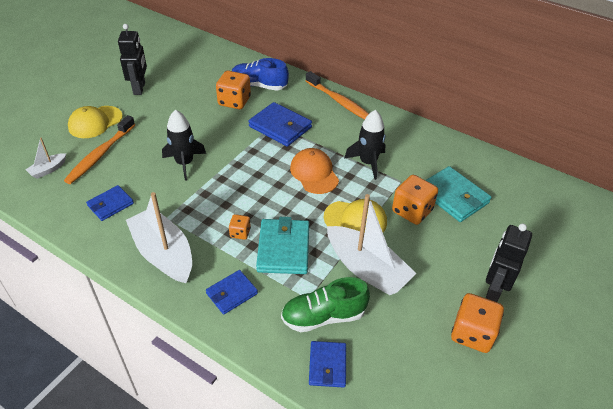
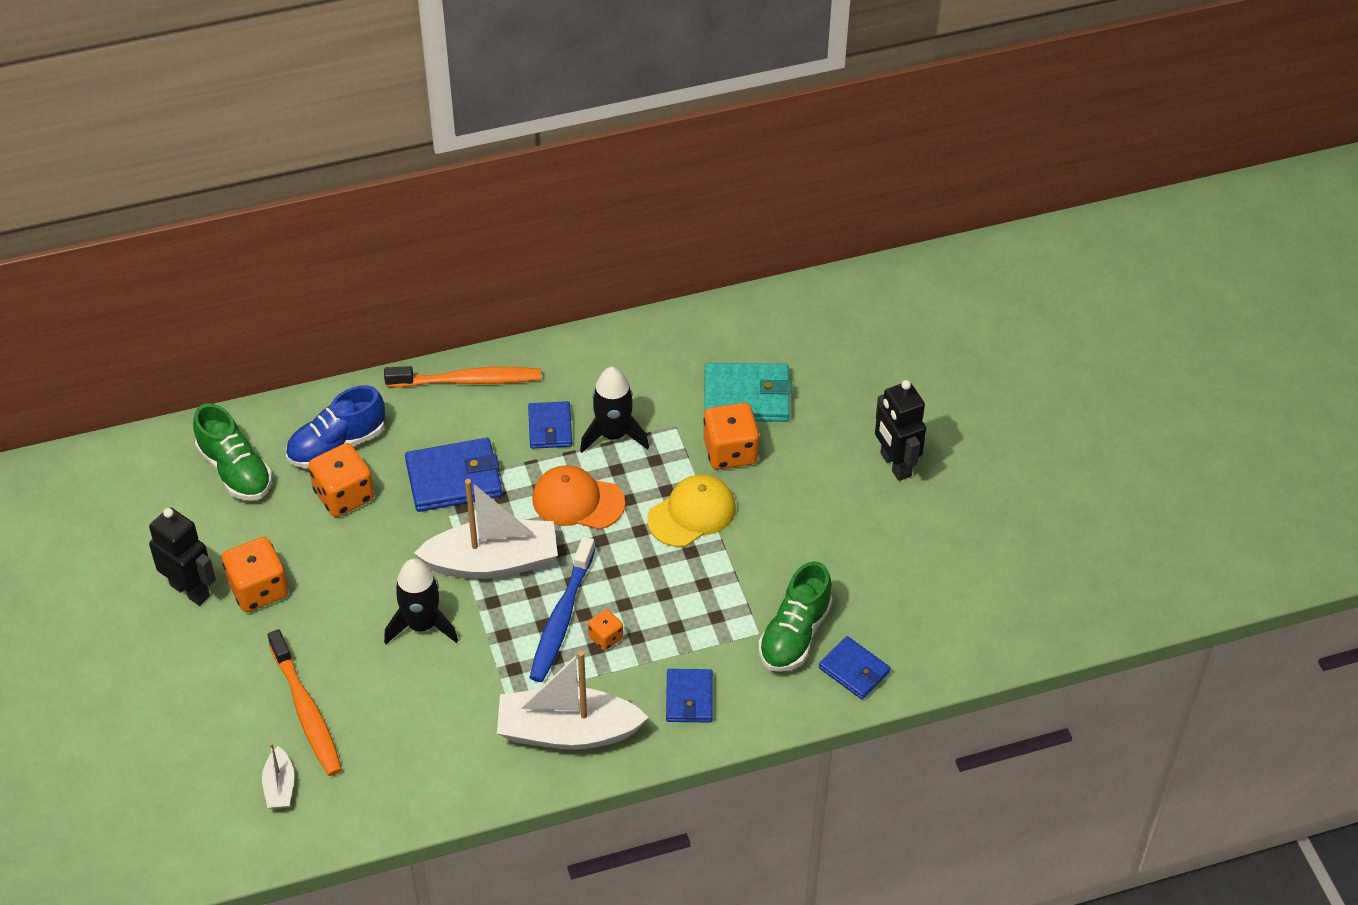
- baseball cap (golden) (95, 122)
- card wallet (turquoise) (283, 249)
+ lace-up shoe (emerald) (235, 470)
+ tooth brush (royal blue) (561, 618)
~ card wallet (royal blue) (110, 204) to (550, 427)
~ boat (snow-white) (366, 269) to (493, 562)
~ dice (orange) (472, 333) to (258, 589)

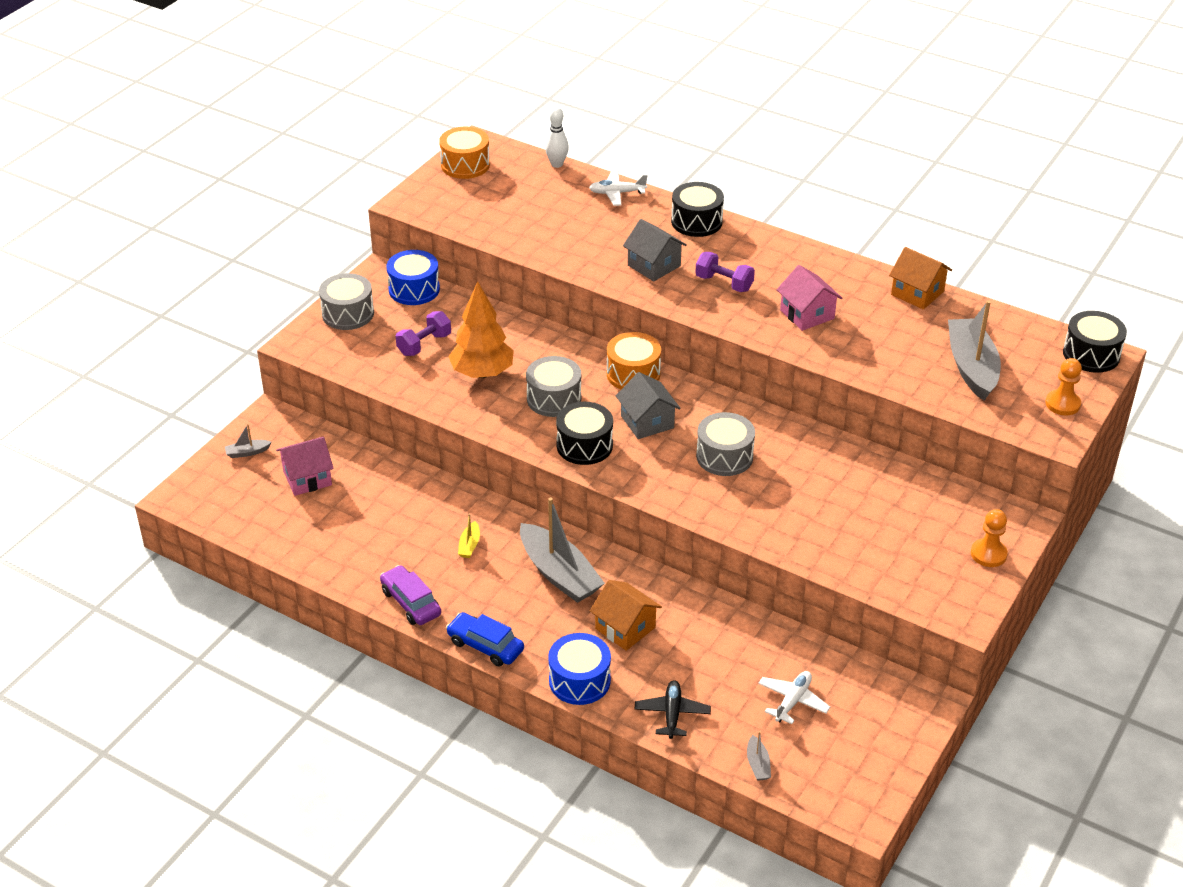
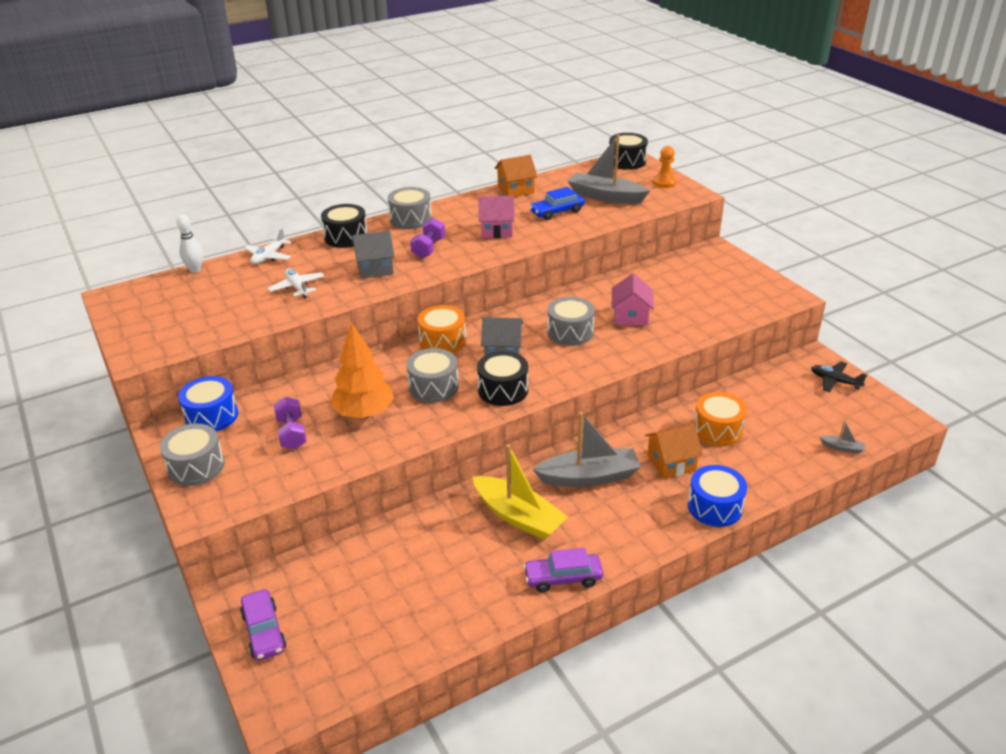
- chess pawn (orange) (988, 554)
+ toy drum (grey) (410, 219)
~ cottage (rosy) (307, 478) to (631, 316)
~ toy drum (orange) (465, 165) to (717, 430)
~ car (royal blue) (485, 646) to (557, 212)
~ plane (ebony) (672, 714) to (835, 381)
~ plane (snow-white) (792, 701) to (297, 287)
~ boat (grey) (247, 452) to car (royal purple) (264, 631)
~ dumbbell (royal purple) (724, 283) = (428, 248) 45 degrees counterclockwise
~ boat (golden) (469, 545) = (518, 516) x2.39

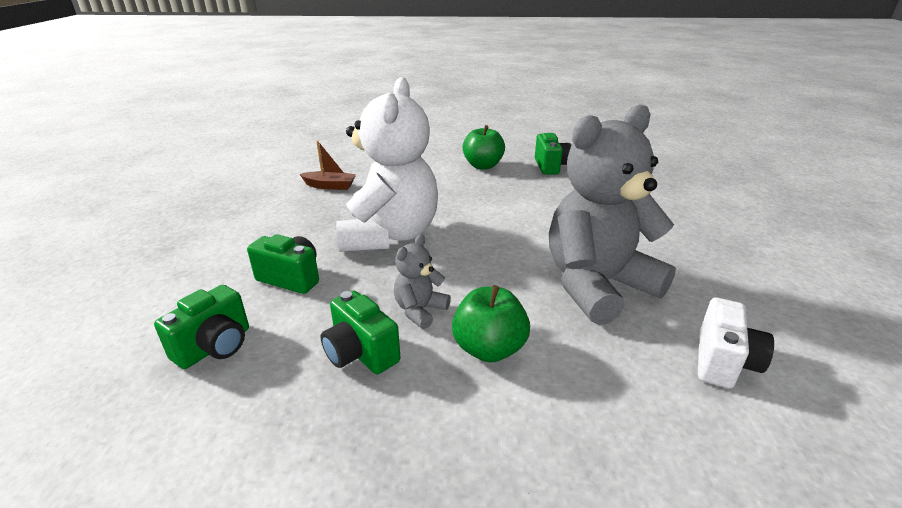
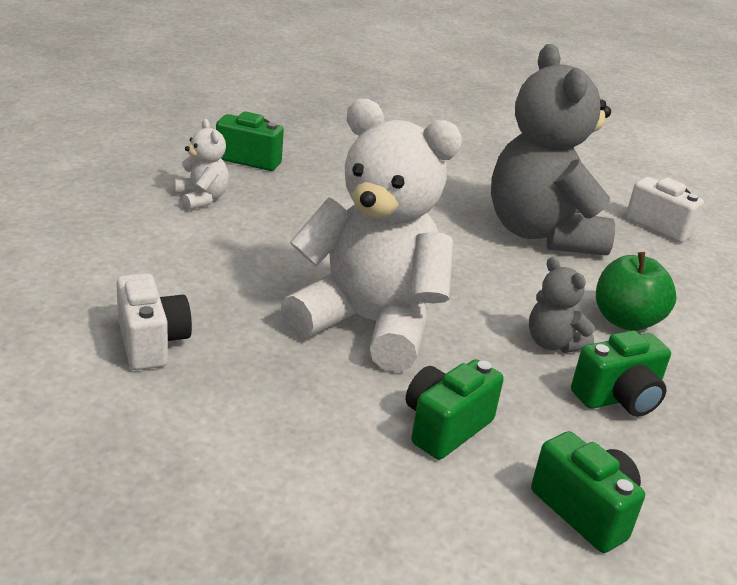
~ boat (russet) (330, 186) to photo camera (snow-white) (151, 343)
~ apple fruit (emerald) (483, 166) to teddy bear (snow-white) (202, 199)

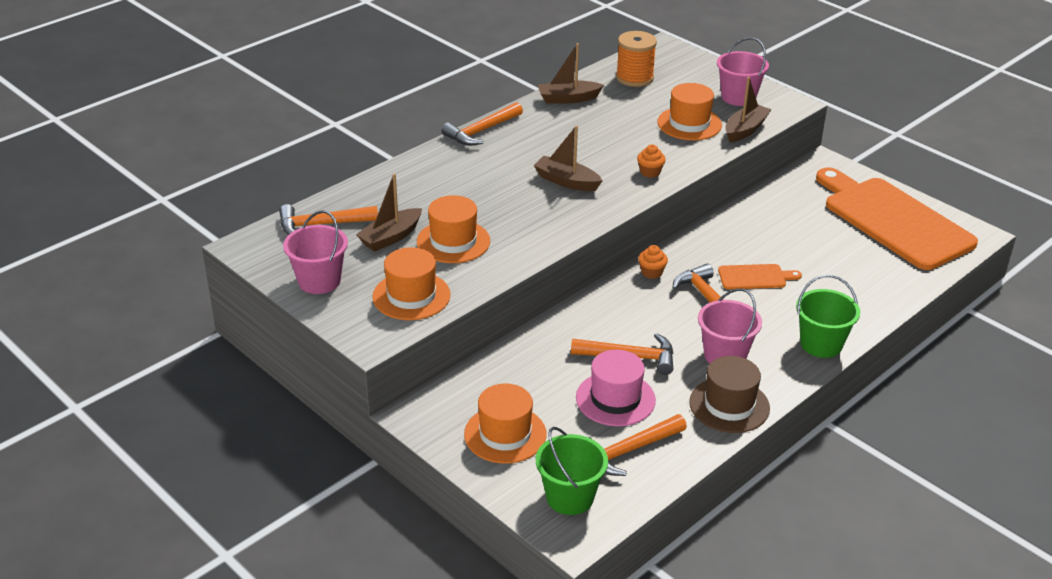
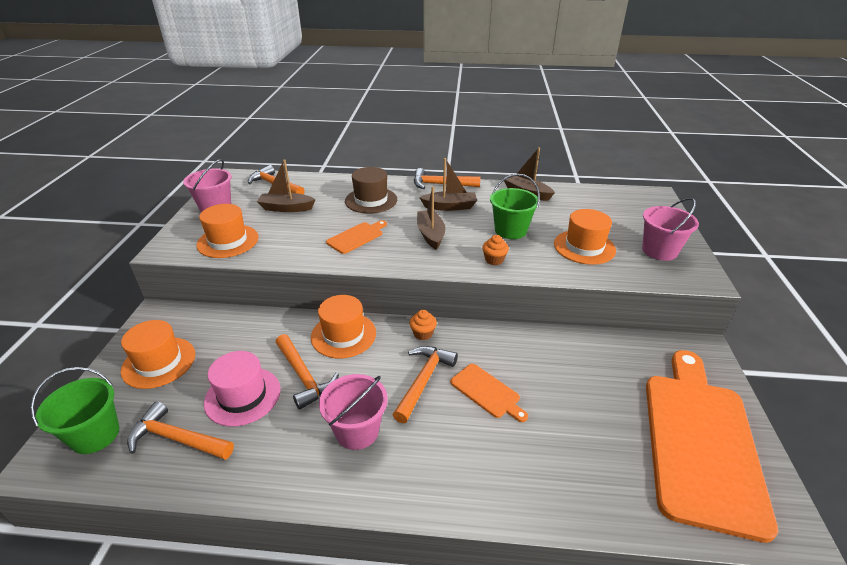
- spool (orange) (634, 78)
+ bread board (orange) (356, 237)
~ top hat (orange) (453, 241) to (343, 335)
~ top hat (russet) (729, 405) to (371, 200)
~ boat (russet) (745, 130) to (450, 206)
~ sand bucket (emerald) (821, 344) to (510, 230)

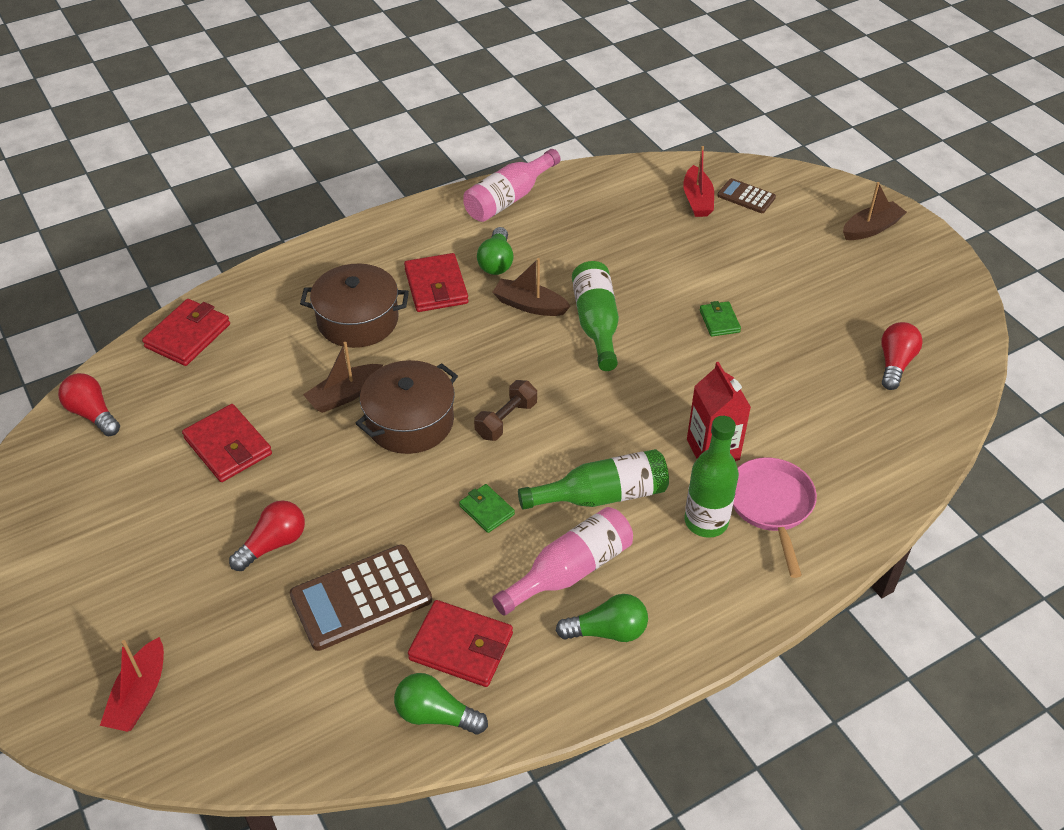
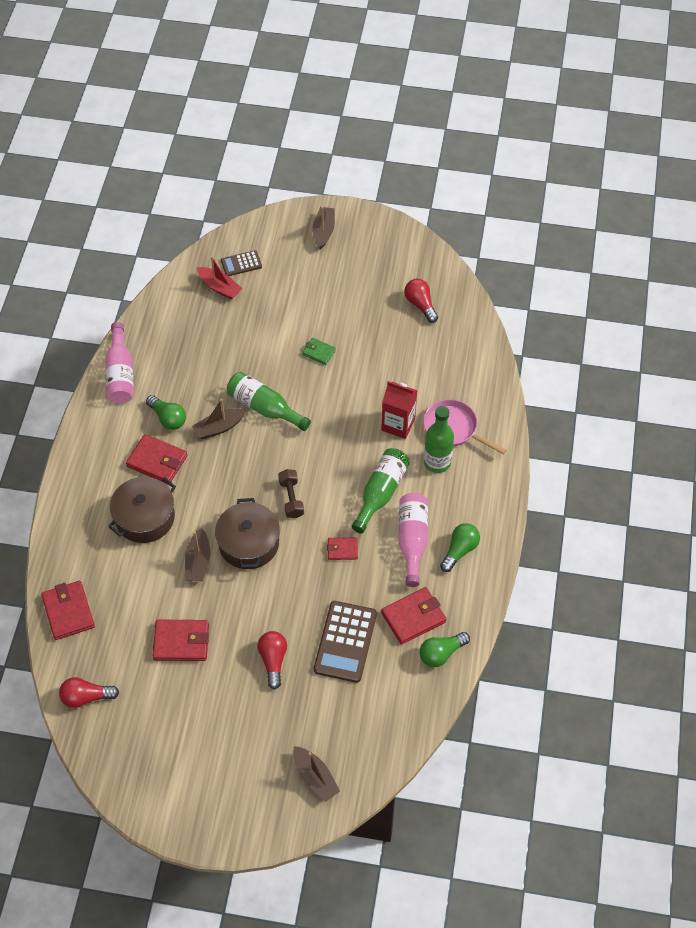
~ boat (red) (139, 695) to boat (russet) (315, 777)
~ card wallet (emerald) (487, 510) to card wallet (red) (342, 549)

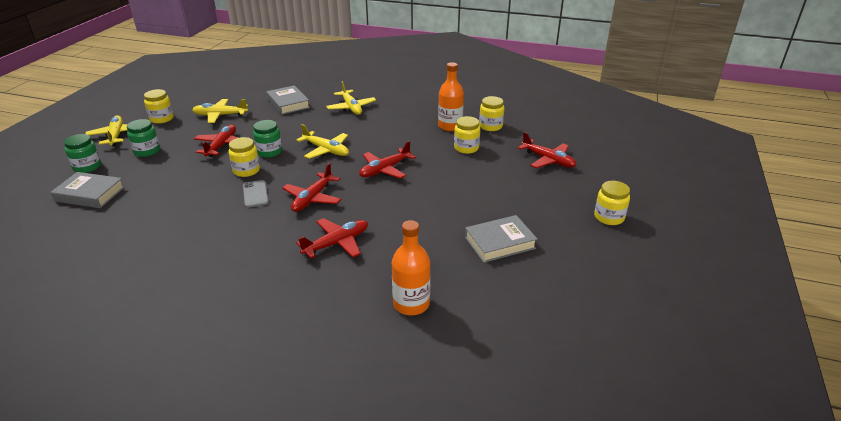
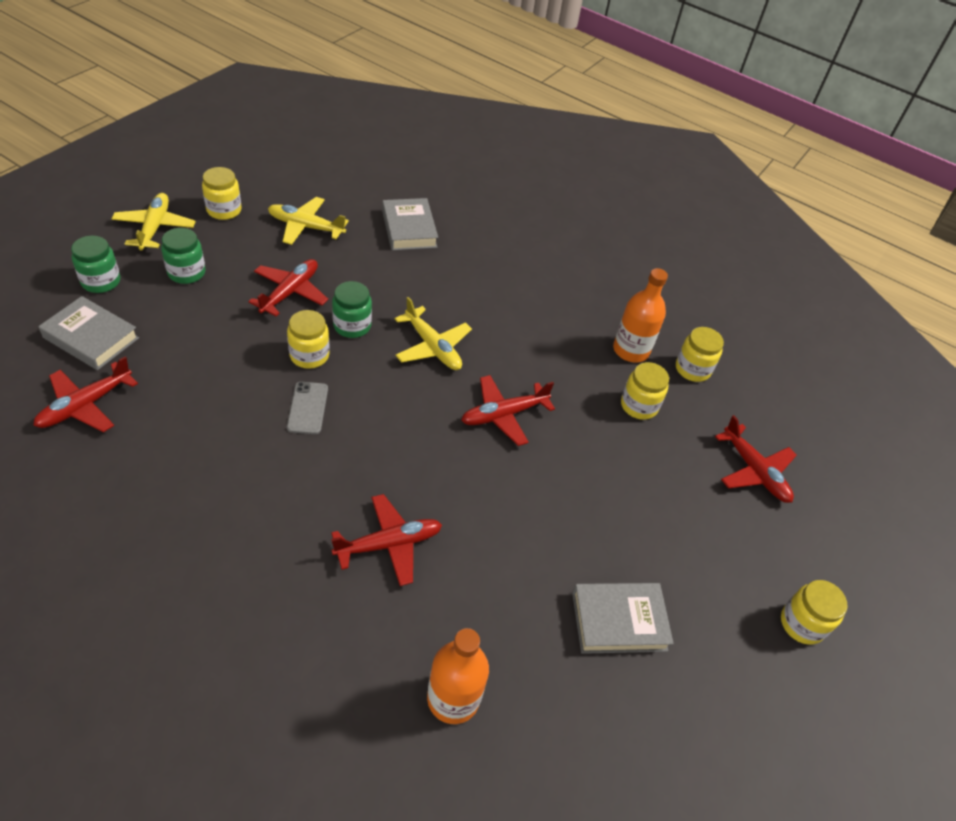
- plane (golden) (351, 107)
~ plane (red) (312, 198) to (85, 405)

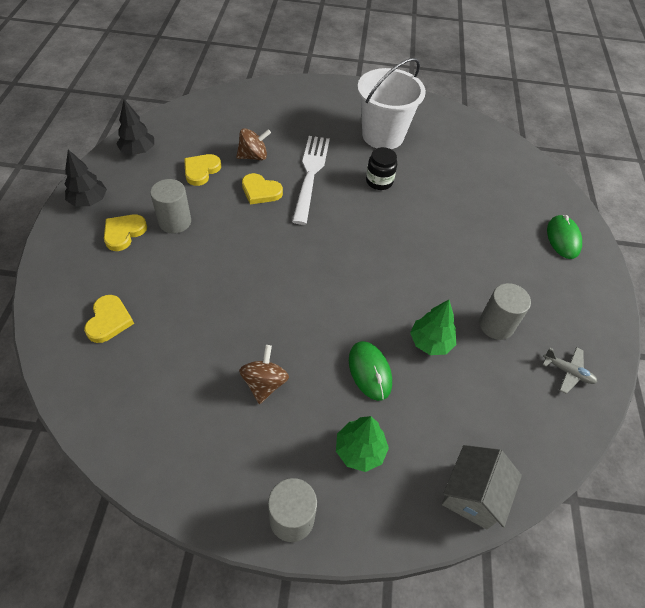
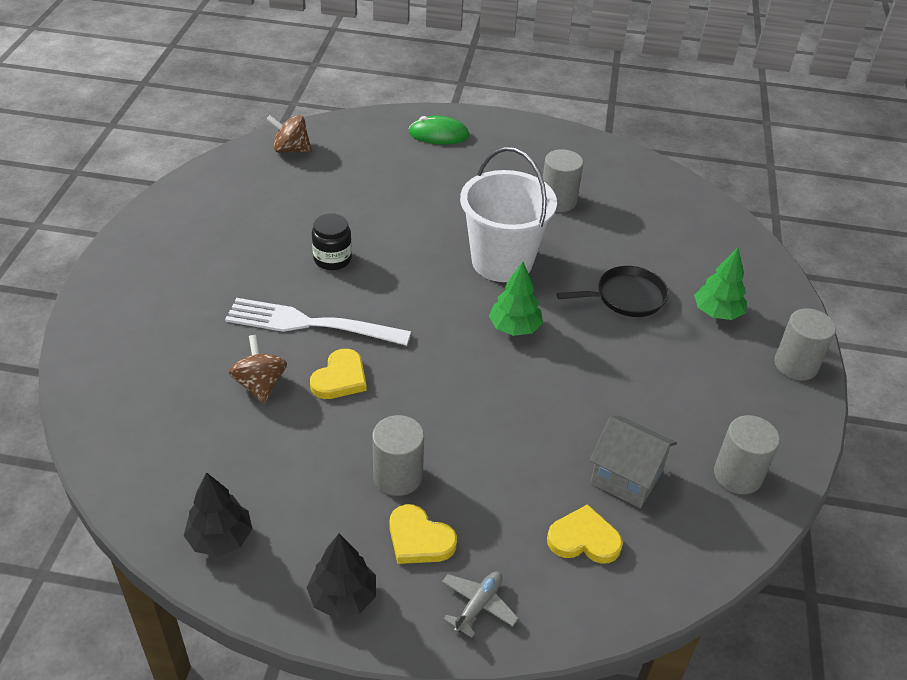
- heart (golden) (201, 170)
+ cylinder (grey) (737, 475)
~ spinning top (russet) (264, 383) to (291, 149)
~ sand bucket (snow-white) (383, 136) to (502, 262)
~ tree (emerald) (430, 342) to (514, 328)
~ cottage (grey) (472, 495) to (626, 477)
~ plane (grey) (567, 372) to (478, 605)
~ PC mouse (emerald) (370, 371) to skillet (ebony) (626, 297)

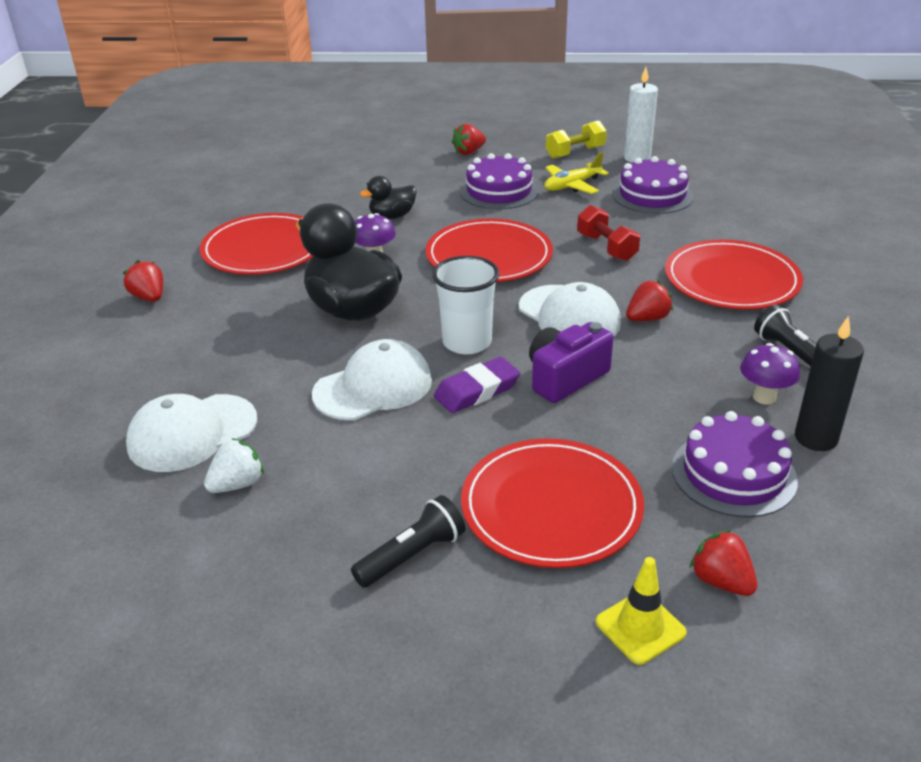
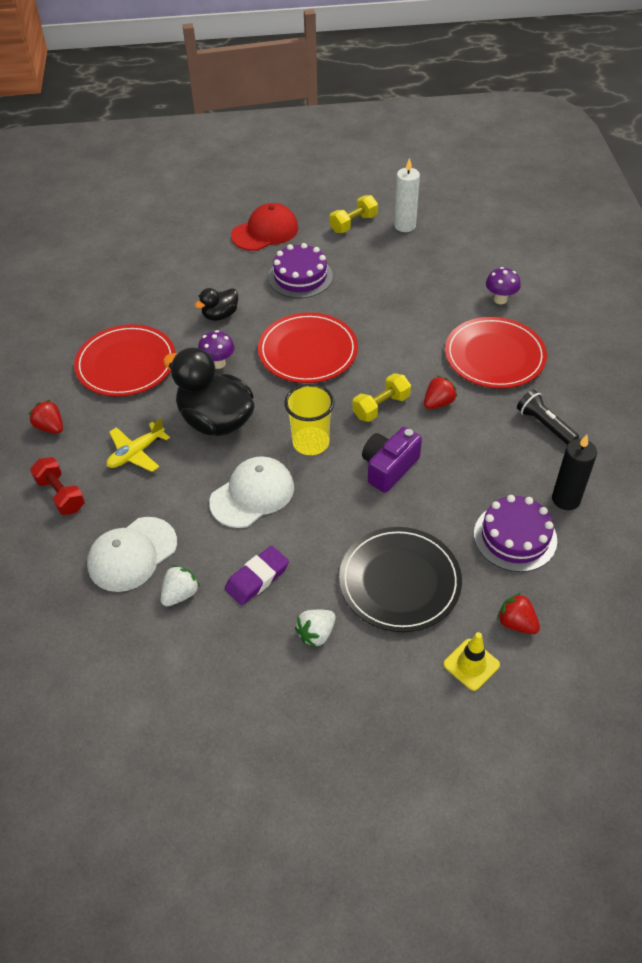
- gateau (royal purple) (652, 195)
~ eraser (royal purple) (477, 391) to (257, 578)
~ plane (golden) (572, 185) to (136, 453)
~ dumbbell (red) (606, 247) to (61, 494)
~ fungus (royal purple) (764, 397) to (500, 299)
~ flashlight (ebony) (412, 555) to toy strawberry (snow-white) (316, 634)
~ toy strawberry (red) (469, 152) to baseball cap (red) (265, 231)
~ baseball cap (snow-white) (569, 315) to dumbbell (golden) (381, 406)
~ beaker (snow-white) (467, 342) to beaker (golden) (311, 443)
~ dinner plate (red) (551, 507) to dinner plate (ebony) (399, 581)

